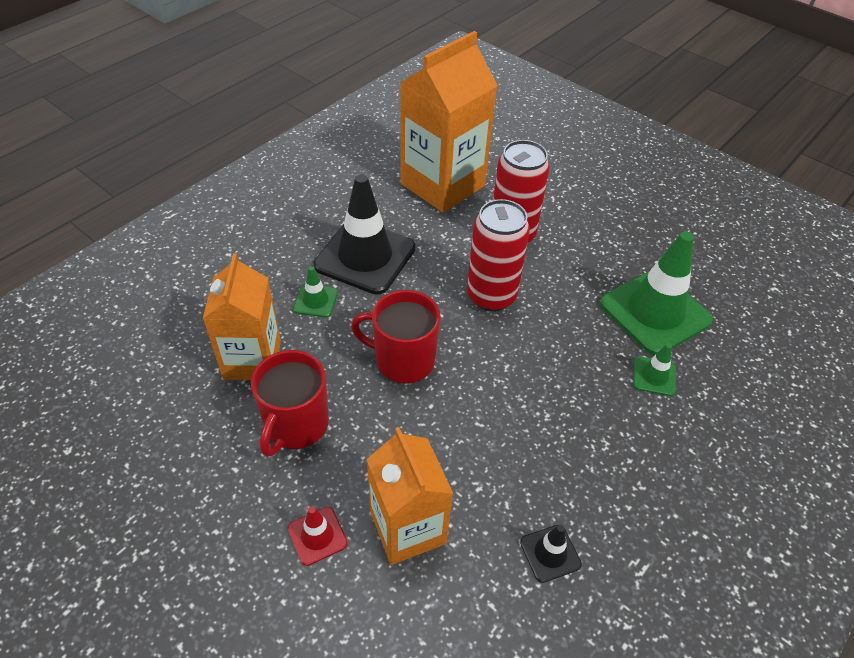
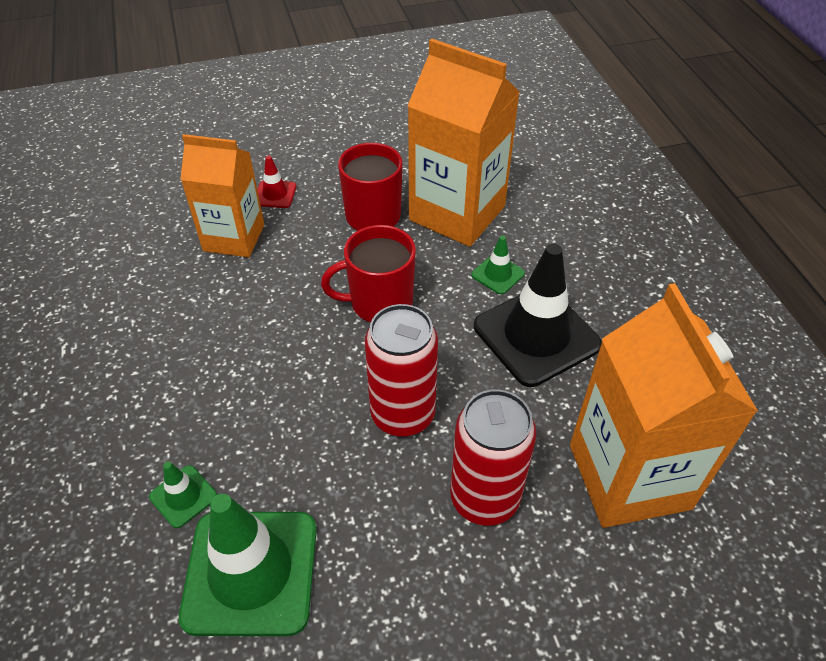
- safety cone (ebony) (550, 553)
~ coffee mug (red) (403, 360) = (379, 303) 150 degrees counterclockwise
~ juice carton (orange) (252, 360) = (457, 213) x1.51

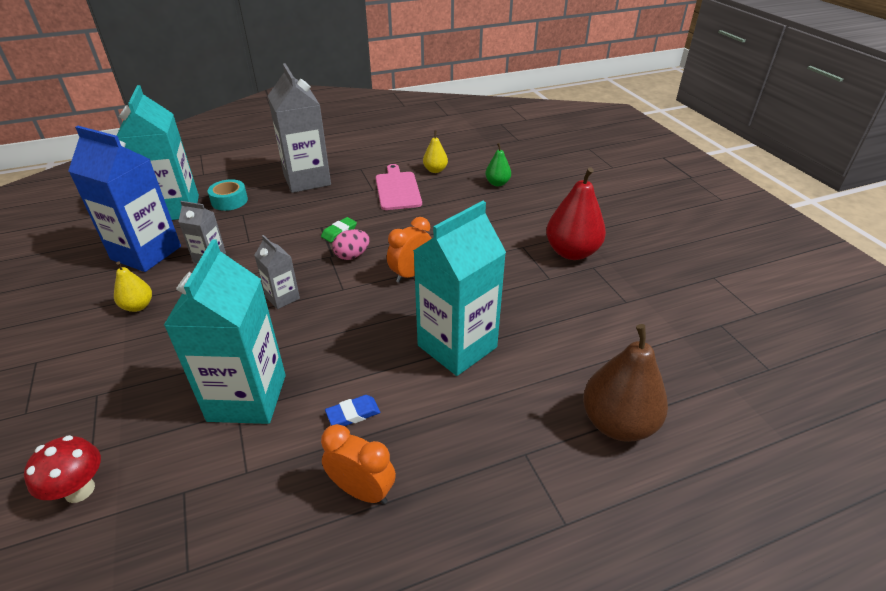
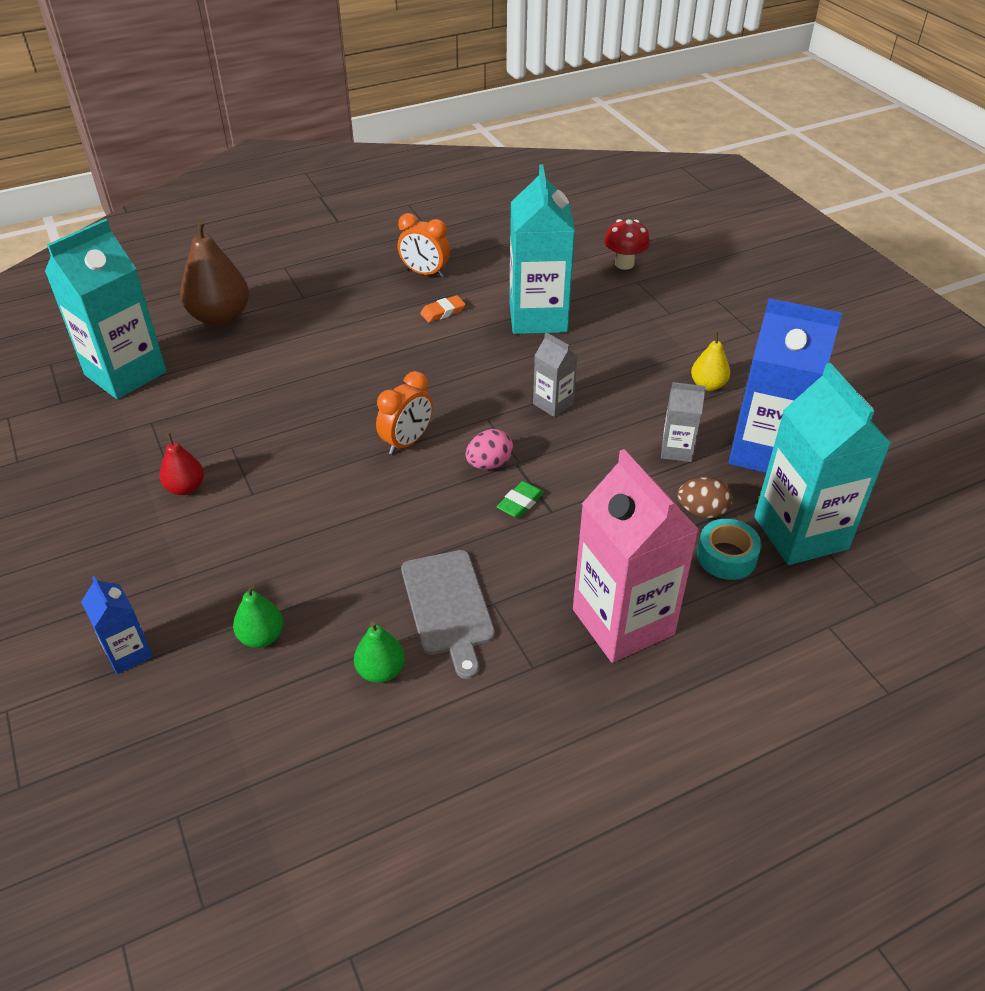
+ juice carton (royal blue) (128, 653)
+ egg (russet) (702, 511)
~ juice carton (turquoise) (457, 346) to (125, 373)
~ juice carton (grey) (307, 180) to juice carton (rosy) (623, 622)
~ eraser (royal blue) (353, 414) to eraser (orange) (443, 312)
~ bread board (rosy) (397, 189) to bread board (grey) (448, 606)
~ pear fruit (golden) (435, 170) to pear fruit (emerald) (381, 671)
~ pear fruit (red) (571, 252) = (186, 488) x0.54

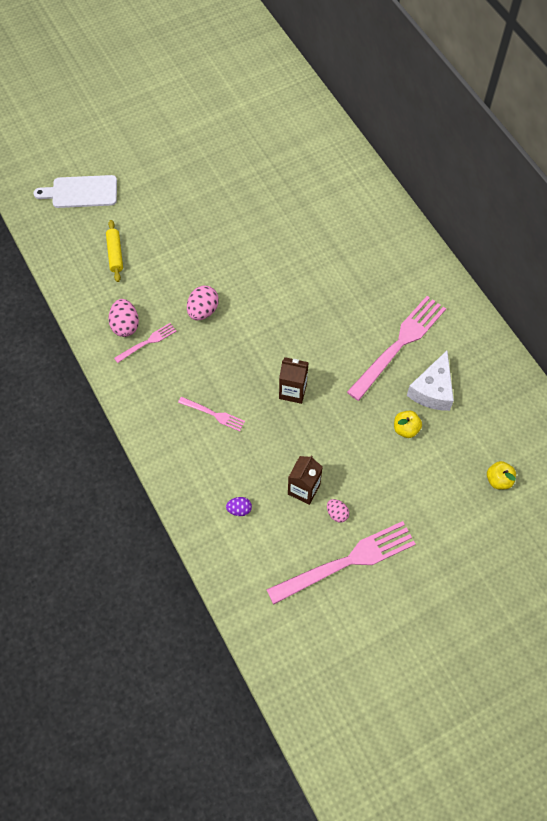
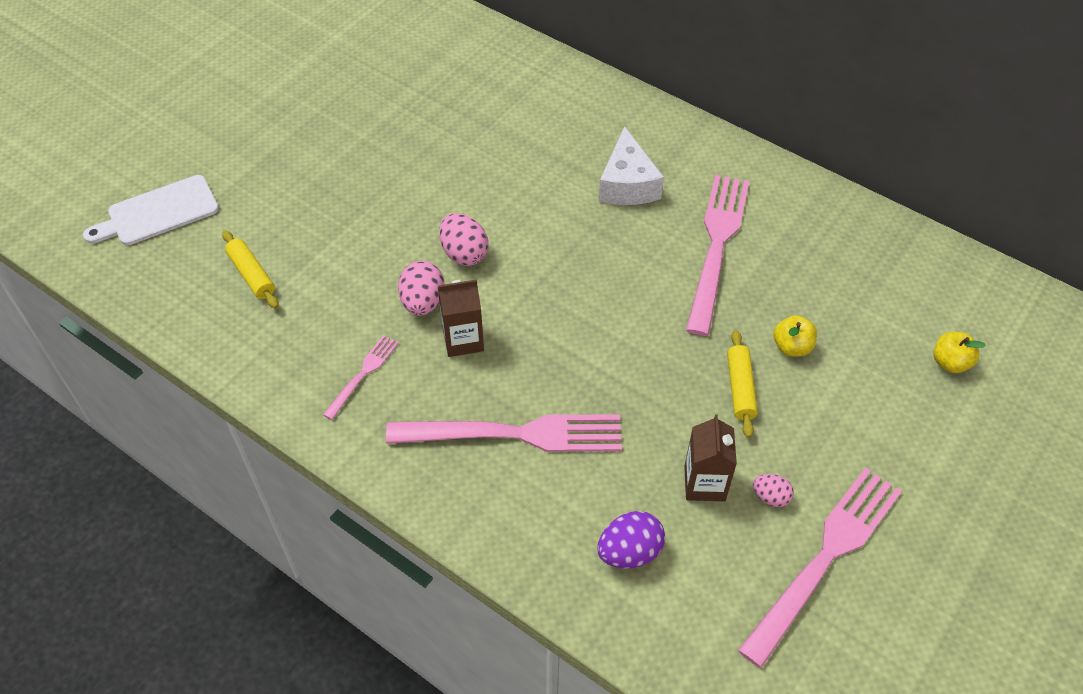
+ rolling pin (golden) (740, 388)
~ egg (rosy) (125, 325) to (464, 253)
~ juice carton (russet) (293, 391) to (463, 340)
~ cheese wedge (snow-white) (432, 390) to (627, 184)
~ dinner fork (rosy) (214, 414) = (517, 434) x2.07
~ egg (royal purple) (239, 509) = (629, 552) x1.67

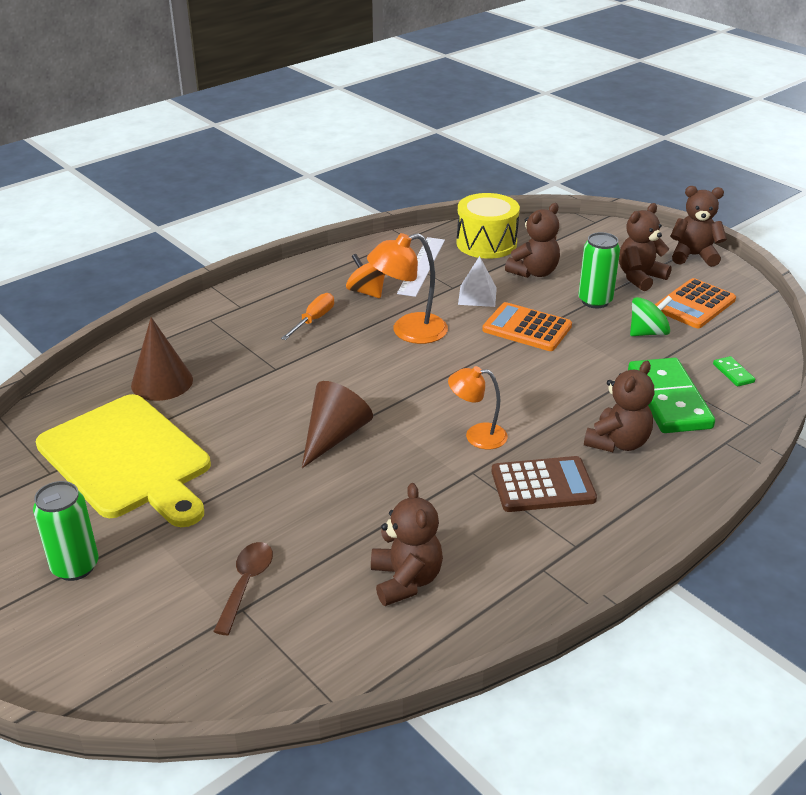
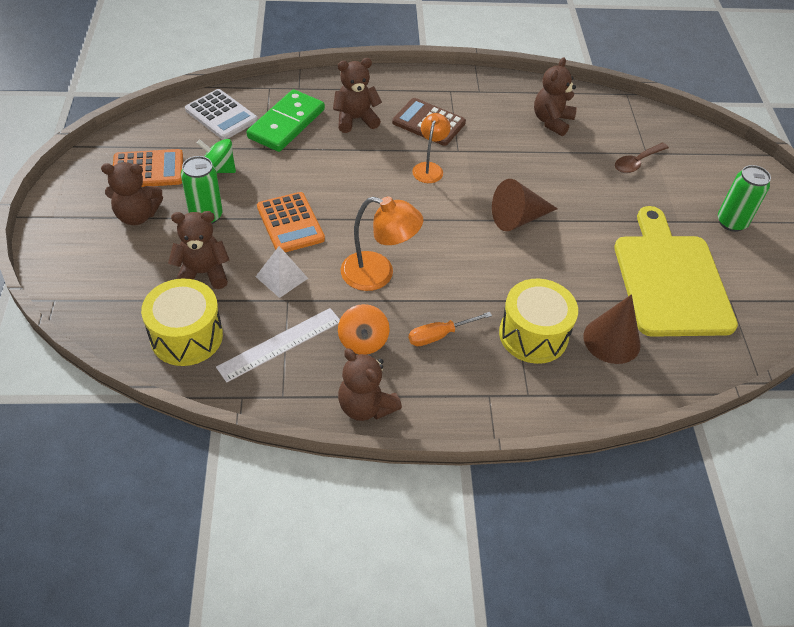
+ toy drum (golden) (533, 335)
~ teddy bear (russet) (693, 256) to (366, 406)
~ domino piece (emerald) (733, 373) to calculator (snow-white) (221, 115)
~ lamp (orange) (477, 436) = (429, 168) 120 degrees counterclockwise

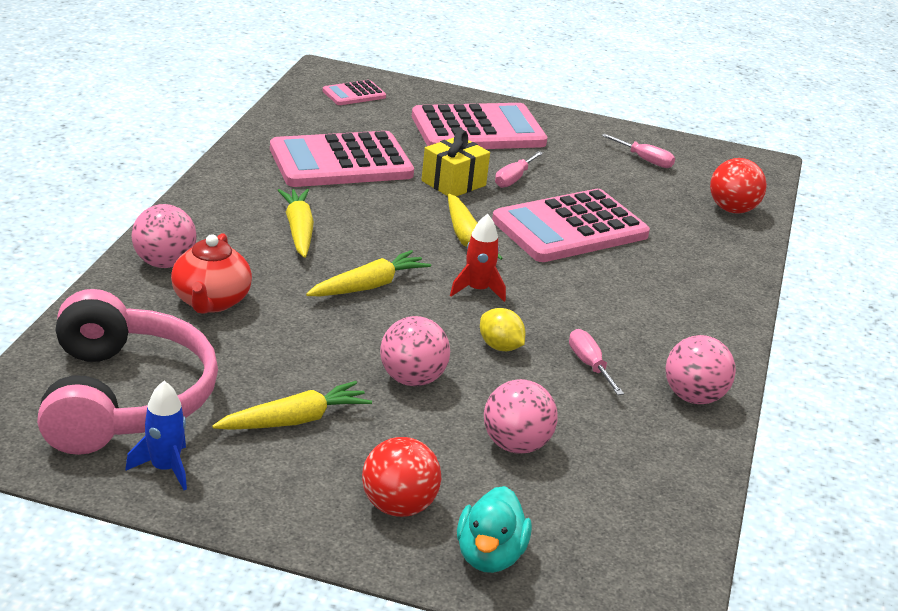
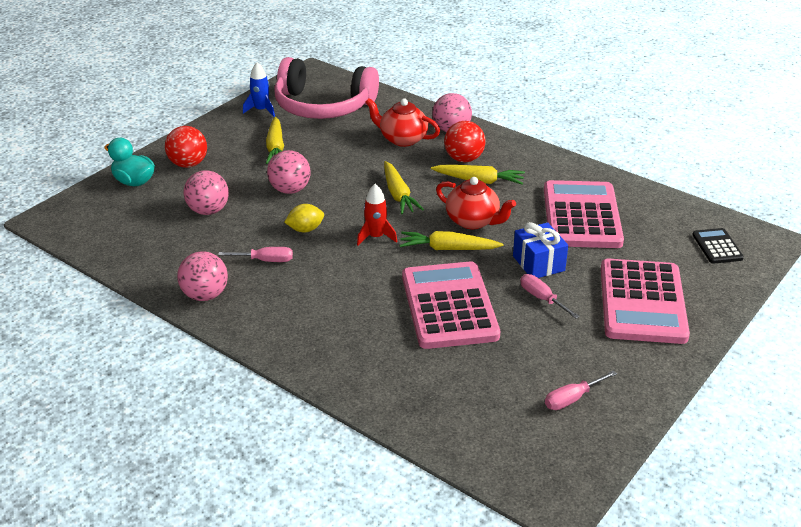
+ teapot (red) (473, 221)
~ sphere (red) (732, 209) to (464, 159)
~ calculator (rosy) (354, 94) to calculator (ebony) (717, 246)
~ gift (golden) (453, 183) to gift (royal blue) (538, 263)

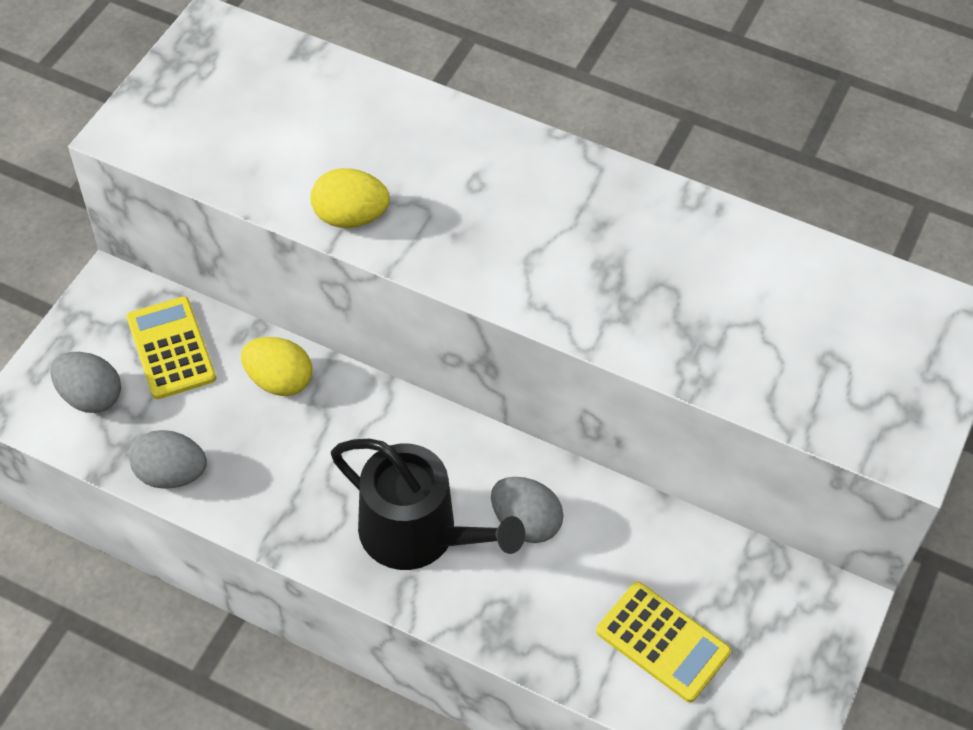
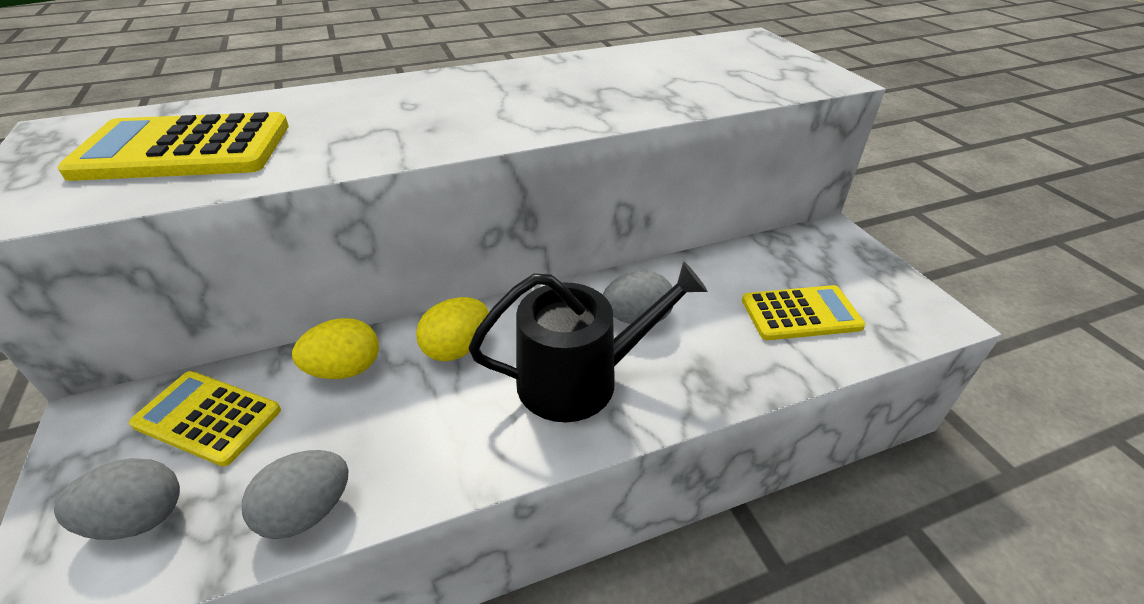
+ calculator (golden) (184, 149)
~ egg (golden) (350, 217) to (457, 348)

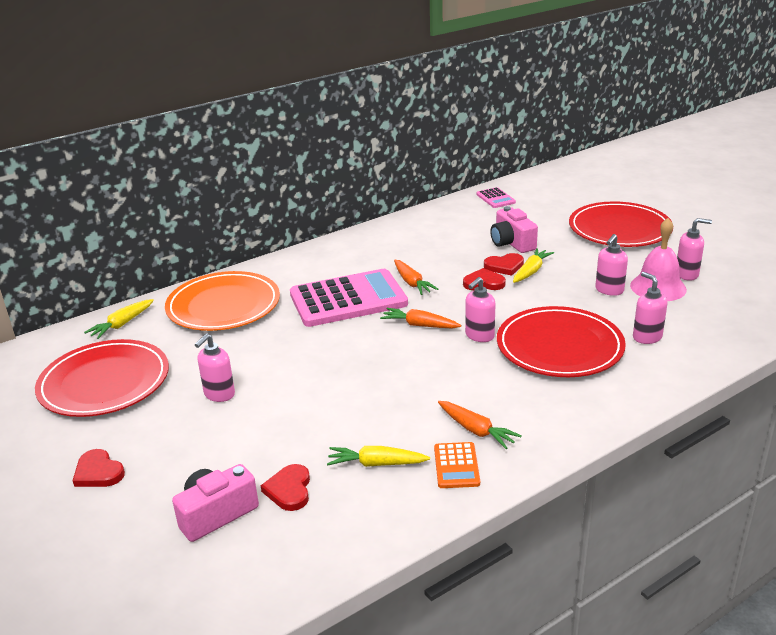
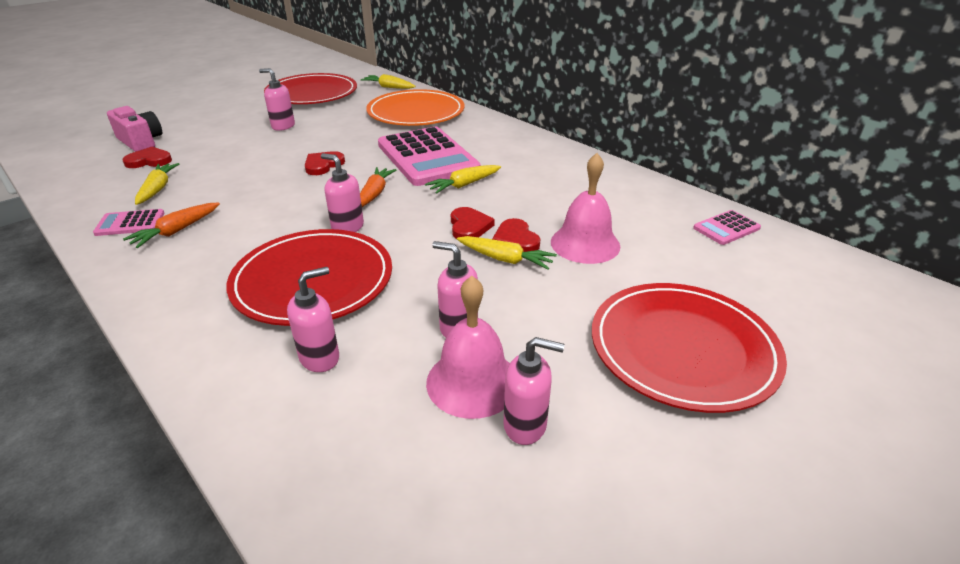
~ heart (red) (98, 472) to (323, 165)
~ photo camera (rosy) (512, 243) to bell (rosy) (585, 244)
~ carrot (orange) (412, 283) to carrot (golden) (464, 185)
~ calculator (orange) (456, 466) to calculator (rosy) (130, 223)
~ soap dispenser (rosy) (687, 274) = (525, 425) 75 degrees counterclockwise

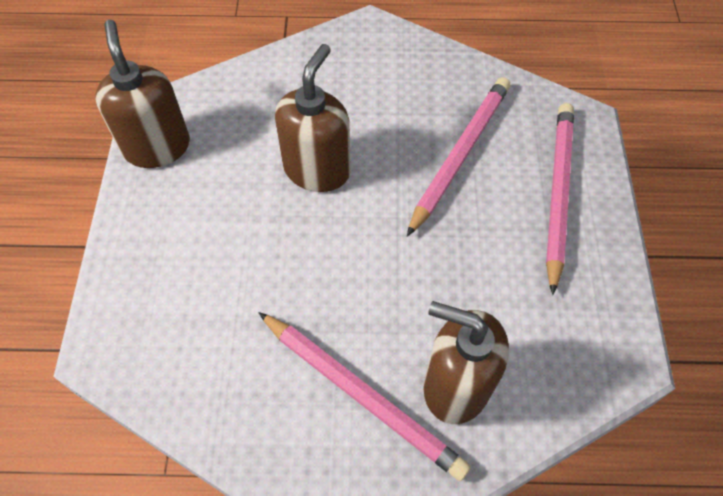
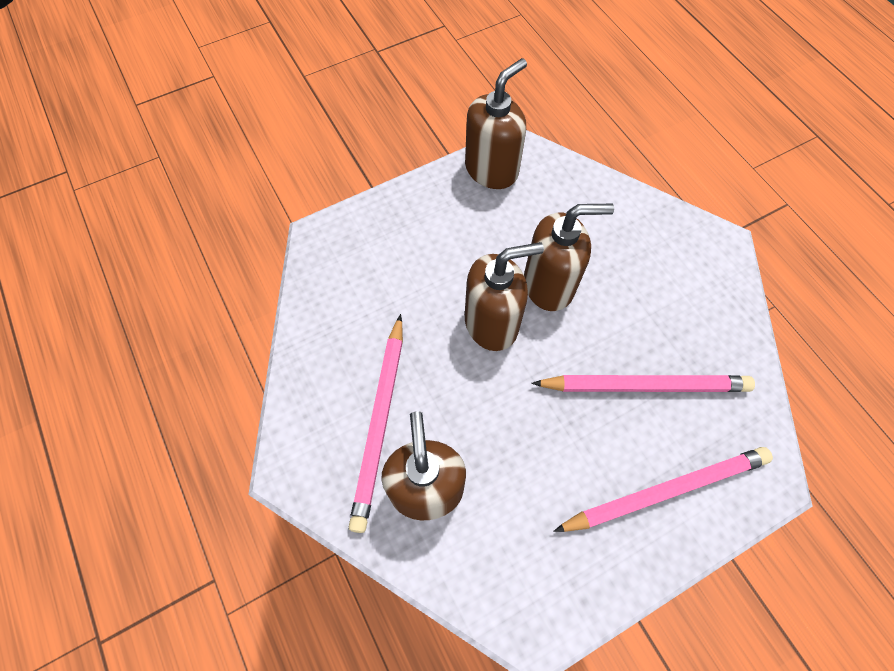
+ soap dispenser (russet) (492, 323)

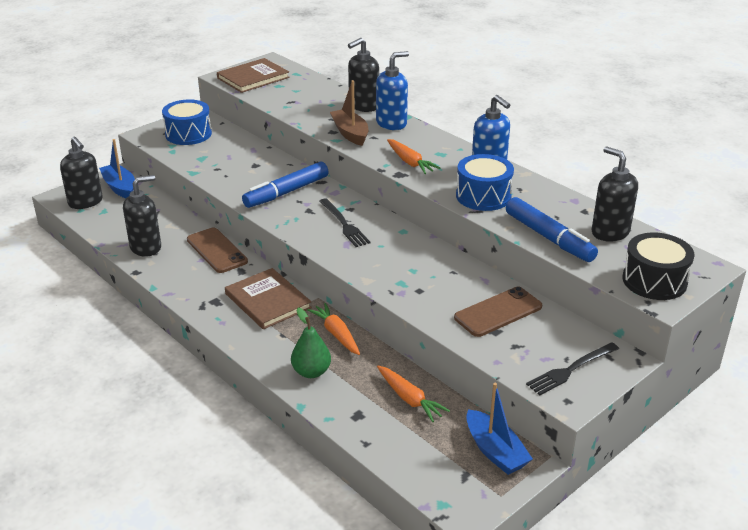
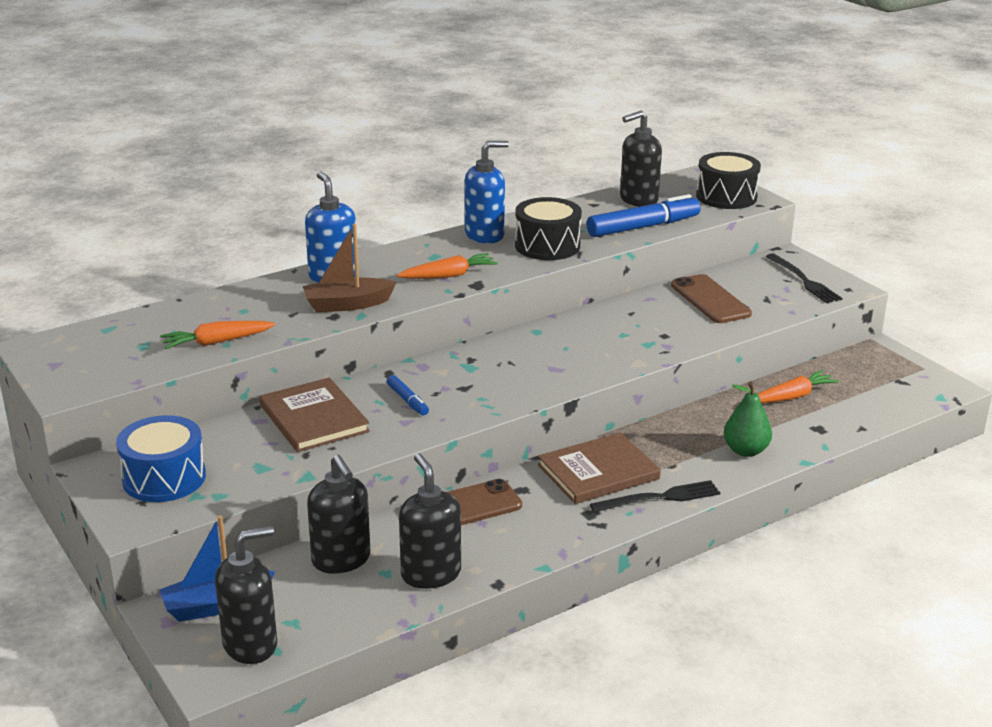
- boat (royal blue) (495, 451)
~ book (russet) (253, 78) to (314, 418)
~ carrot (orange) (336, 334) to (217, 342)
~ dinner fork (ebony) (344, 224) to (660, 498)
~ soap dispenser (ebony) (363, 106) to (341, 560)
~ toy drum (royal blue) (483, 196) to toy drum (ebony) (547, 246)
~ felt pen (royal blue) (286, 192) = (407, 401) x0.49

